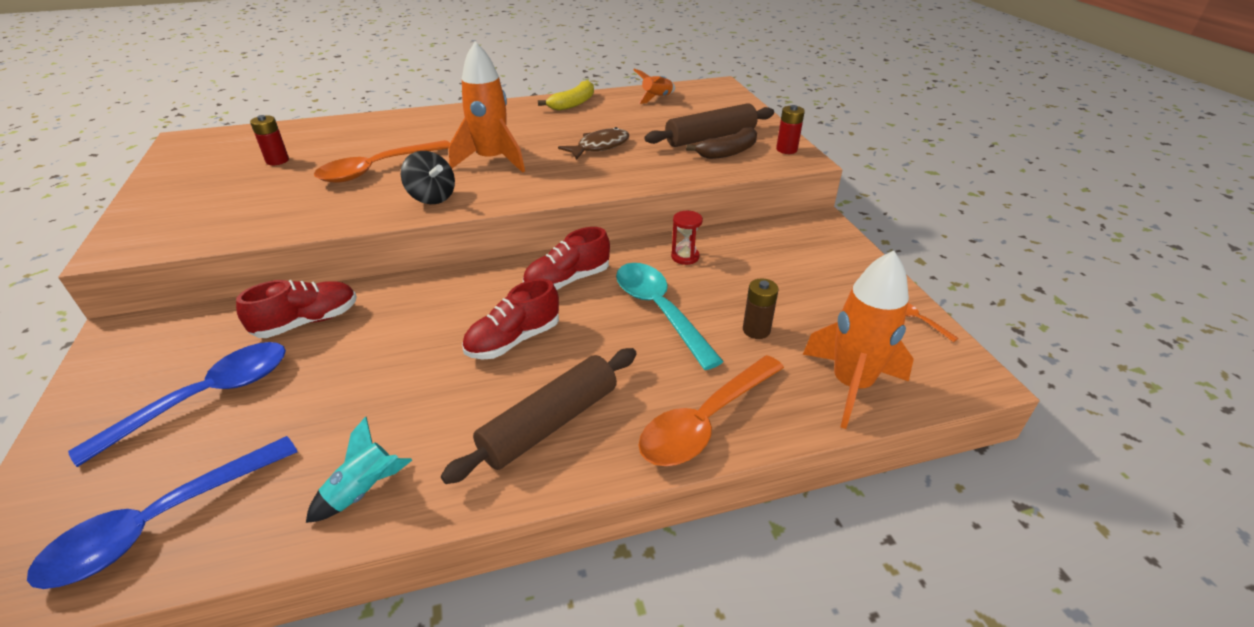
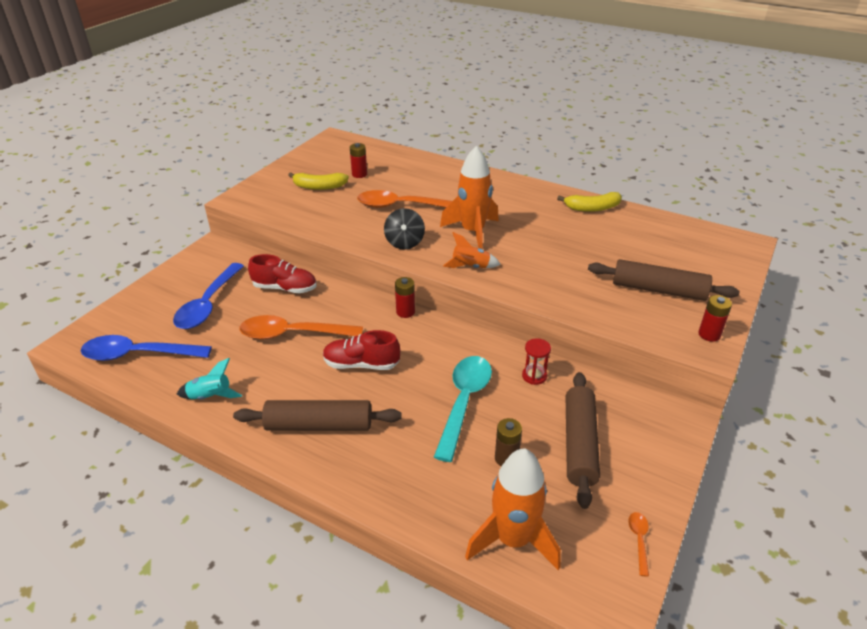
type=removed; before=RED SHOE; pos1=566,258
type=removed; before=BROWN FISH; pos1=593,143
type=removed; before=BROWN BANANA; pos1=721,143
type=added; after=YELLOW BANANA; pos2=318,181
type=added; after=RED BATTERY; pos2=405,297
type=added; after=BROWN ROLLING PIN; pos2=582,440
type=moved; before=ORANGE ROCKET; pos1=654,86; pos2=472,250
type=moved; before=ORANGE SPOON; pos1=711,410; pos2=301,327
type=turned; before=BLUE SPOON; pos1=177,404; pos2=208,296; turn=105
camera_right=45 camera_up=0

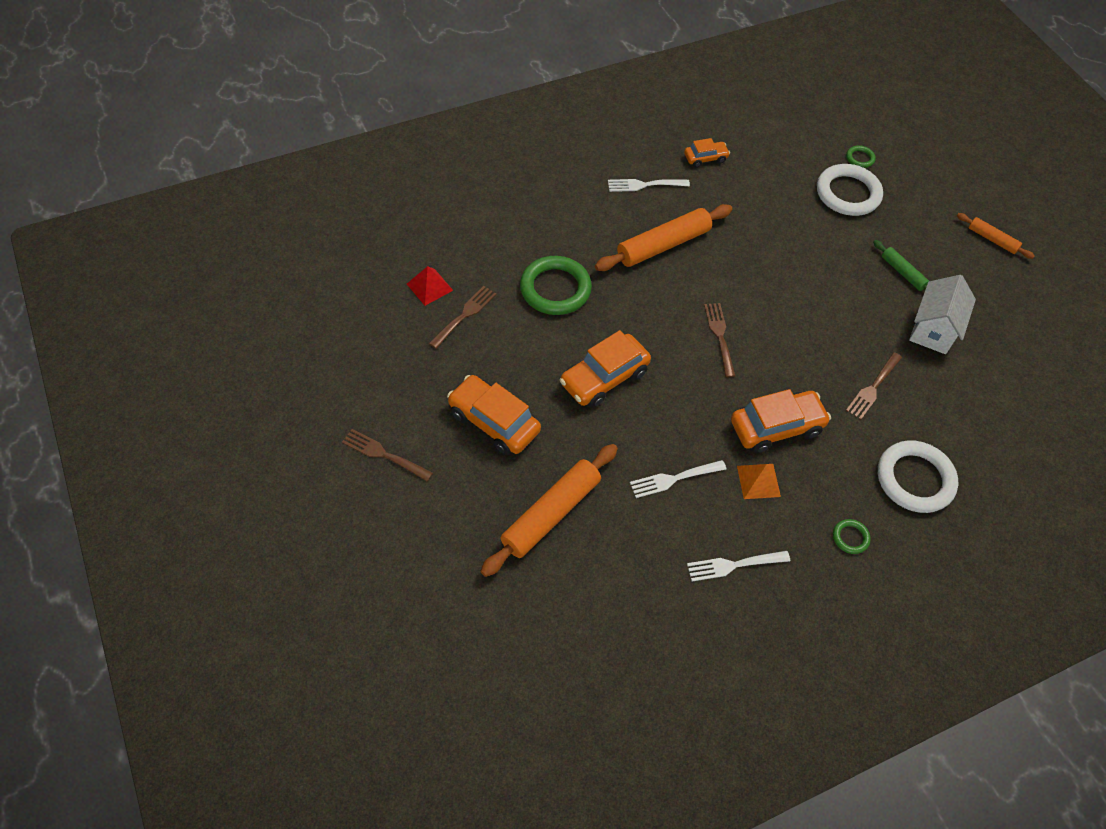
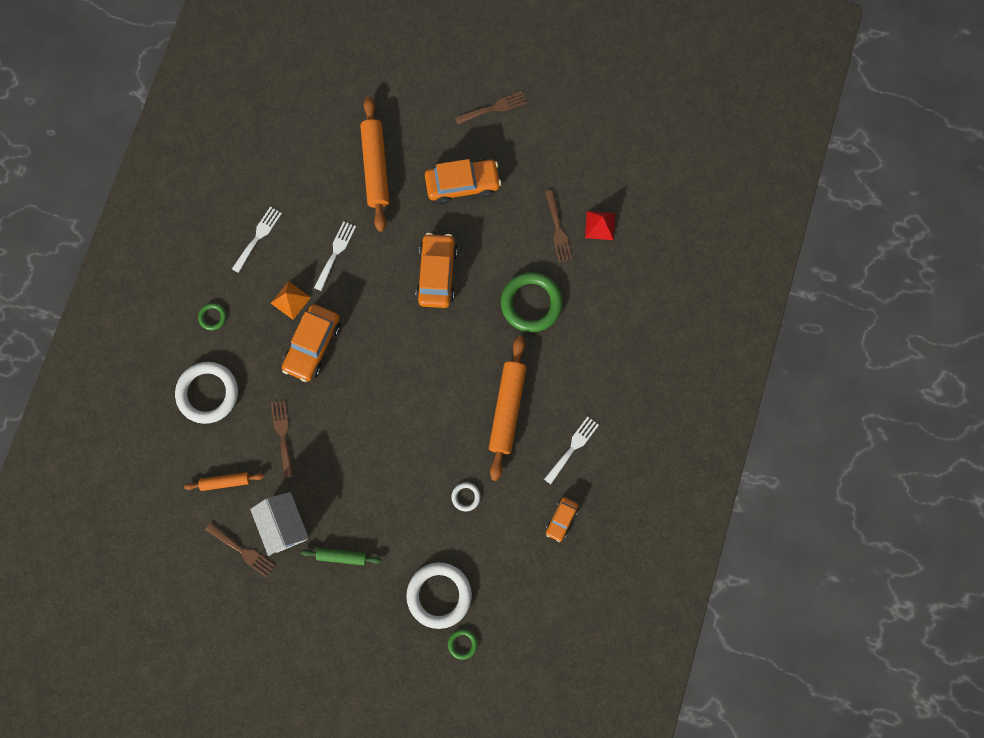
type=added; after=WHITE RING; pos2=465,497
type=moved; before=BROWN FORK; pos1=719,340; pos2=240,550
type=moved; before=ORANGE ROLLING PIN; pos1=996,236; pos2=224,481
camera_right=135 camera_up=20

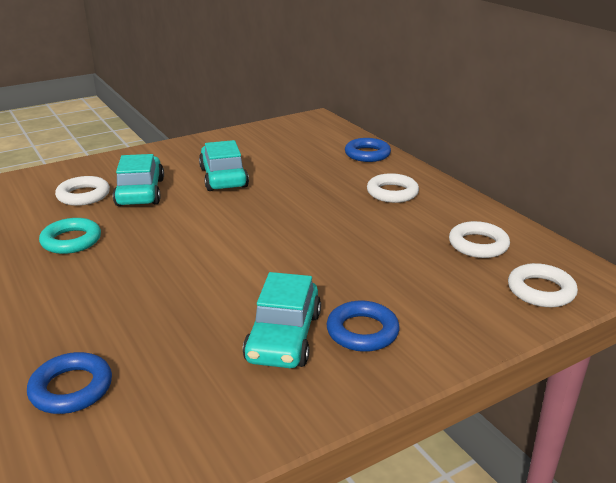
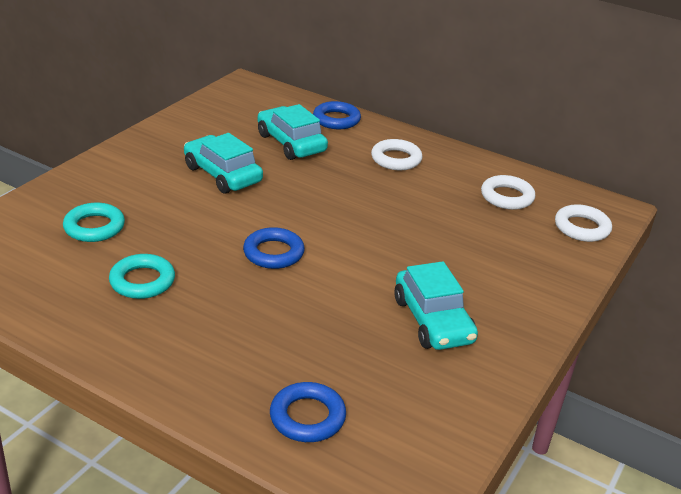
type=moved; before=TURQUOISE CAR; pos1=138,180; pos2=292,132
type=moved; before=BLUE RING; pos1=363,326; pos2=274,248
type=recoloured; before=WHITE RING; after=TURQUOISE RING; pos1=82,191; pos2=94,222
camera_right=-30 camera_up=5

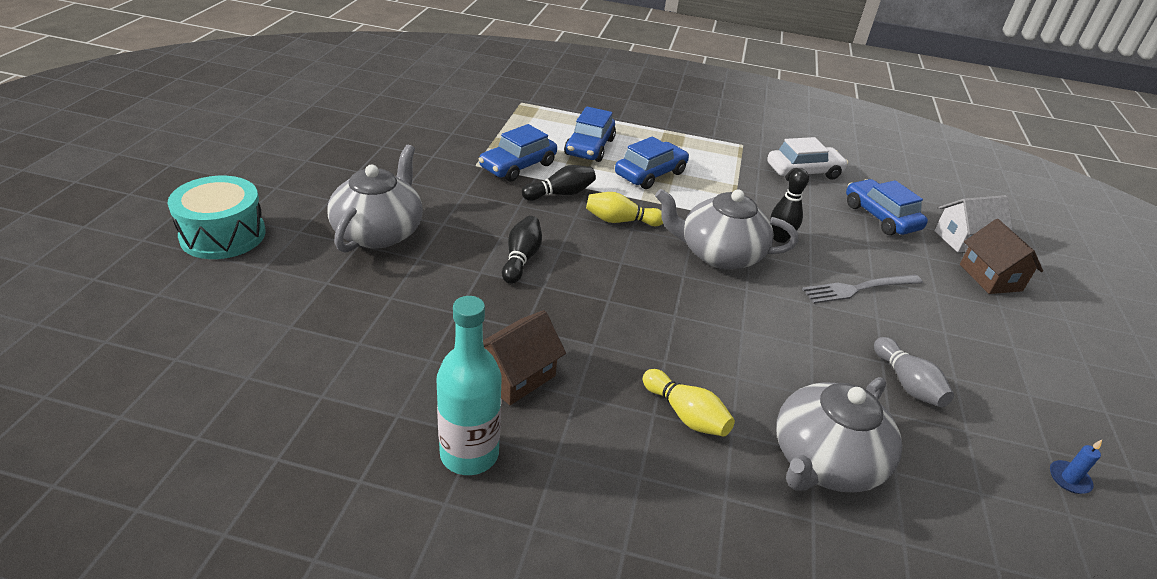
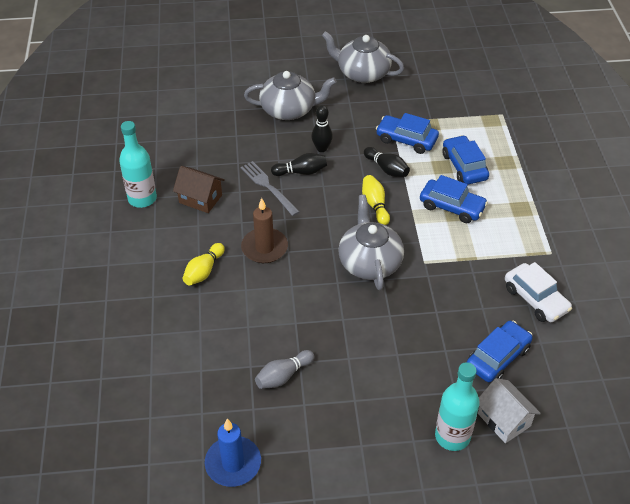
type=removed; before=TURQUOISE DRUM; pos1=216,217
type=added; after=BROWN CANDLE; pos2=264,230
type=moved; before=BLACK BOWLING PIN; pos1=790,205; pos2=322,128
type=moved; before=GREY TEAPOT; pos1=839,434; pos2=363,57
type=moved; before=GREY FORK; pos1=862,289; pos2=270,188
type=replaced; before=BROWN HOUSE; after=TURQUOISE BOTTLE; pos1=1001,256; pos2=457,406
type=turned; before=BLUE CAR; pos1=590,134; pos2=465,159; turn=75
type=resized; before=BLUE CANDLE; pos1=1076,467; pos2=233,453; scale=2.12
camera_right=75 camera_up=10

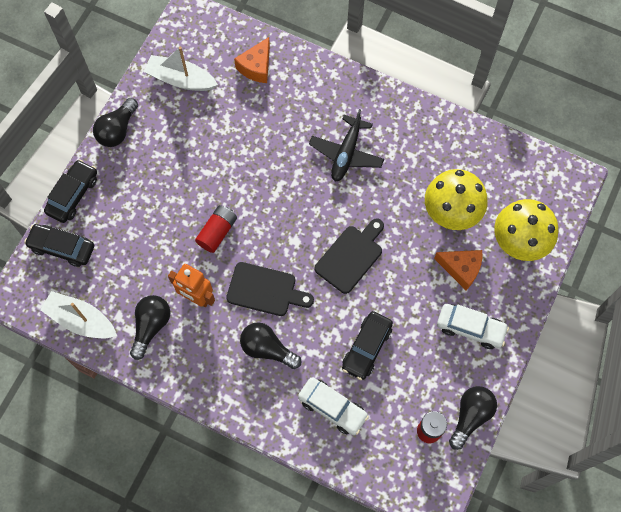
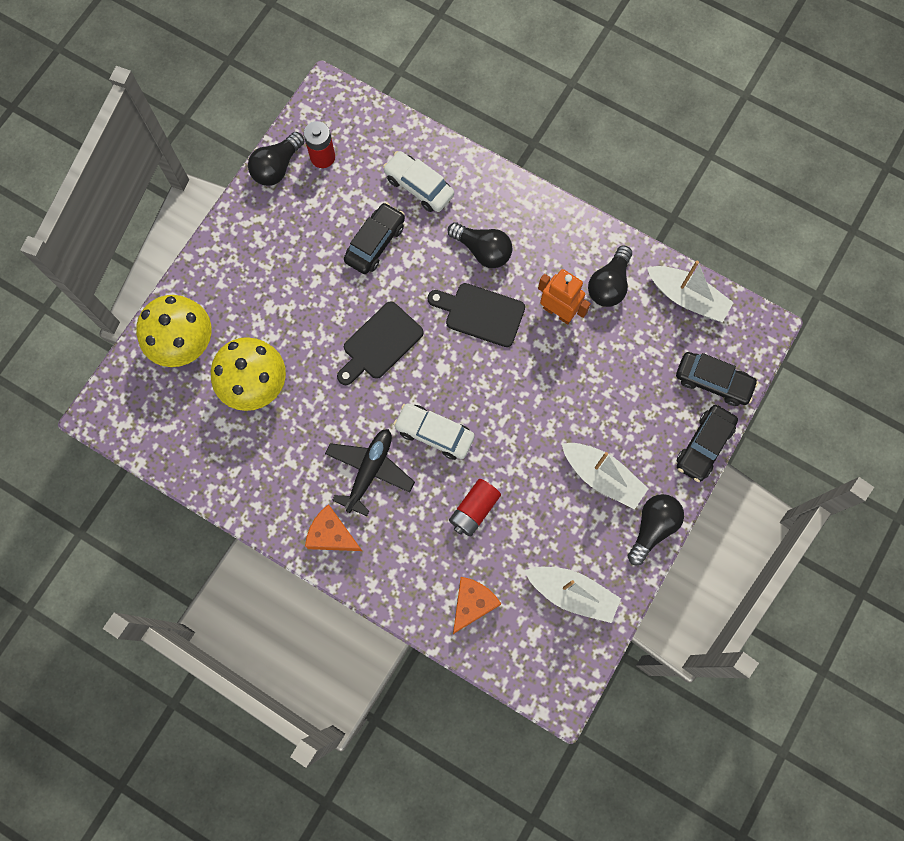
type=added; after=WHITE BOAT; pos2=605,476
type=moved; before=RED BATTERY; pos1=216,229; pos2=475,507
type=moved; before=ORANGE CHEESE; pos1=458,270; pos2=333,527
type=moved; before=WHITE CAR; pos1=473,326; pos2=434,431
camera_right=-175 camera_up=5

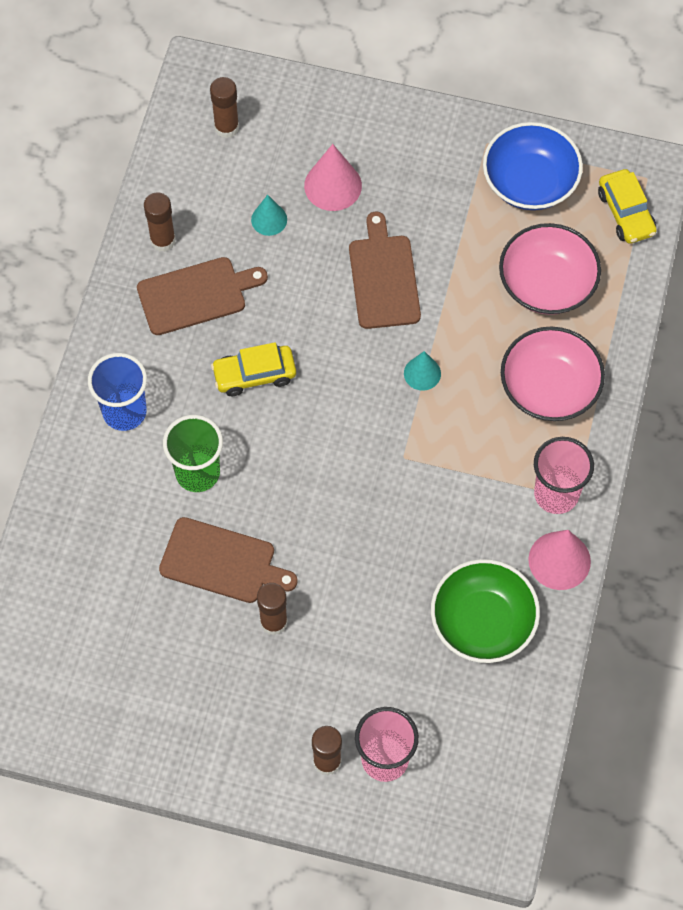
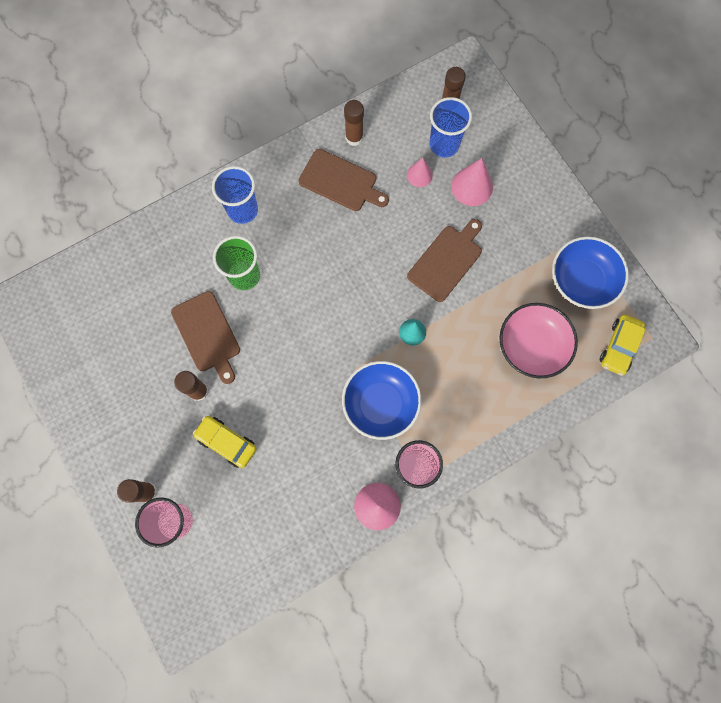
type=removed; before=GREEN BOWL; pos1=485,611
type=removed; before=PINK BOWL; pos1=553,374
type=added; after=BLUE BOWL; pos2=381,400
type=added; after=BLUE CUP; pos2=450,127
type=moved; before=YELLOW CAR; pos1=253,369; pos2=225,442
type=recoloured; before=TURQUOISE CONE; after=PINK CONE; pos1=269,215; pos2=420,172
camera_right=45 camera_up=10

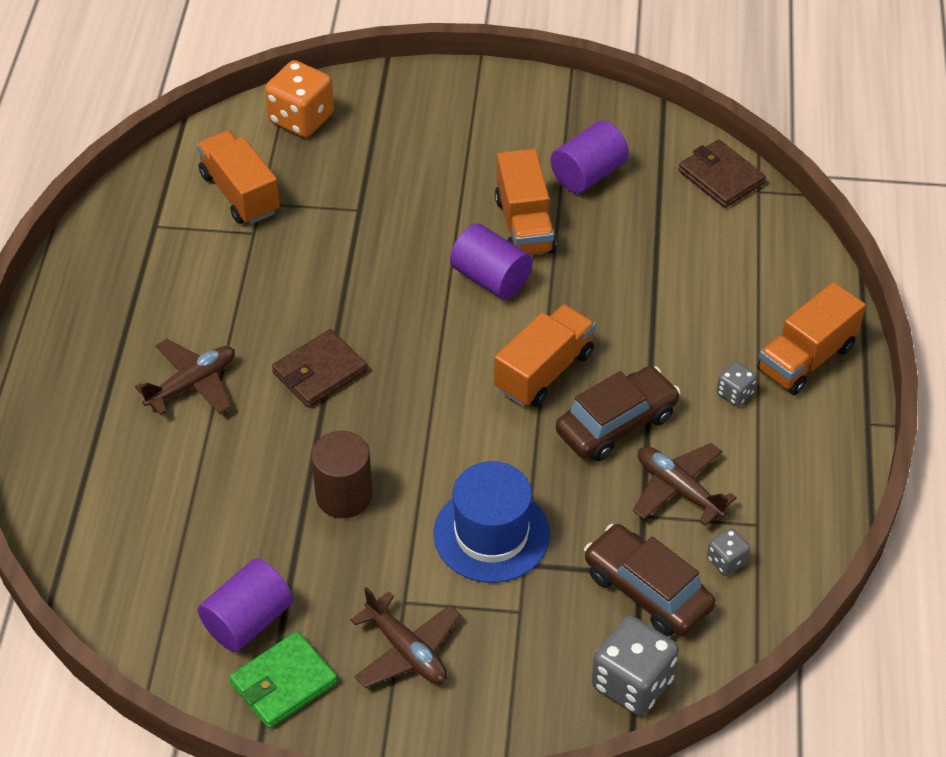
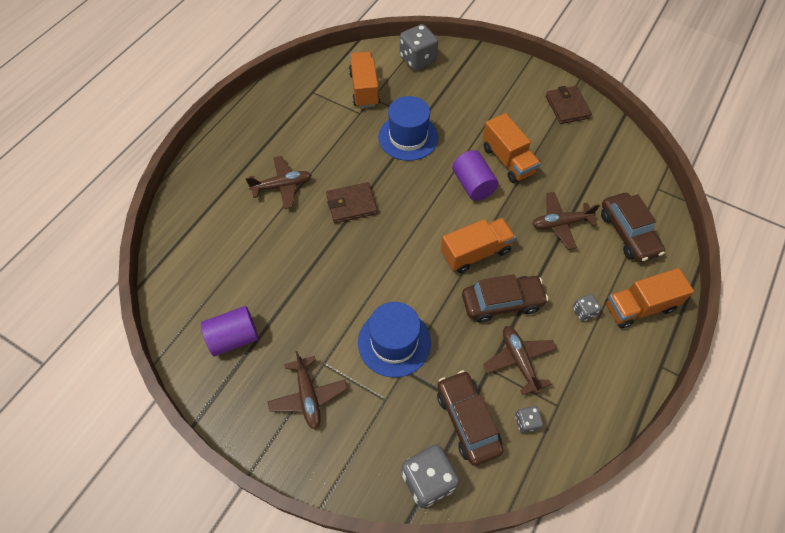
type=removed; before=GREEN WALLET; pos1=283,680
type=removed; before=BROWN CYLINDER; pos1=341,474
type=removed; before=PURPLE CYLINDER; pos1=590,157
type=added; after=BLUE HAT; pos2=408,128
type=added; after=BROWN PLANE; pos2=566,221
type=added; after=BROWN CAR; pos2=633,227
type=moved; before=BROWN WALLET; pos1=722,173; pos2=569,105
type=recoloured; before=ORANGE DICE; after=GREY DICE; pos1=299,99; pos2=419,47
type=turned; before=ORANGE TRUCK; pos1=525,202; pos2=511,148; turn=-45
camera_right=25 camera_up=10

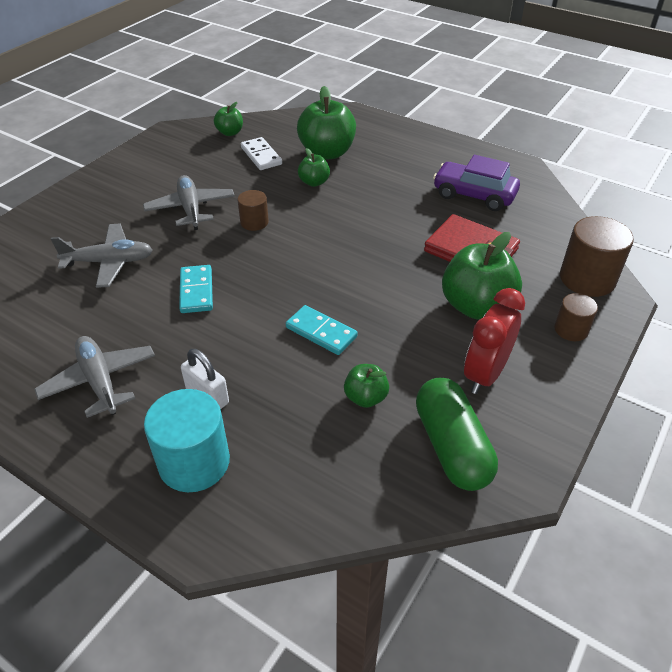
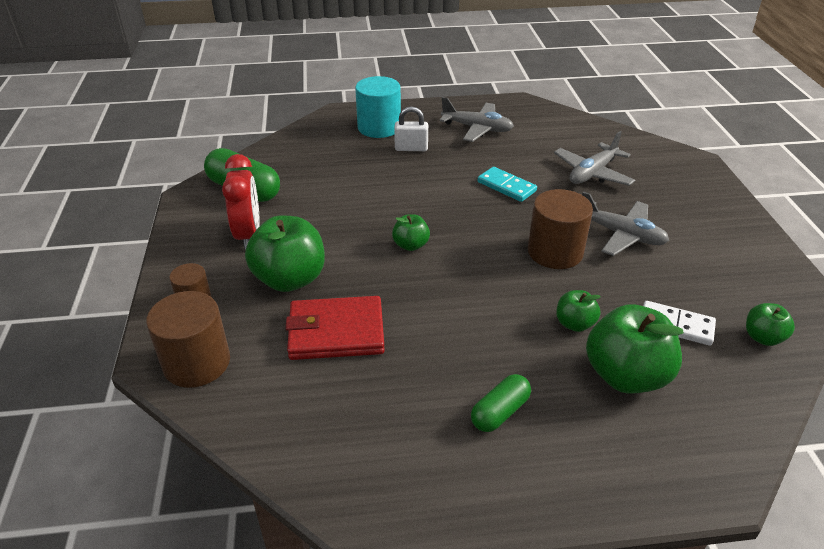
type=removed; before=TURQUOISE DOMINO; pos1=322,330
type=removed; before=PURPLE CAR; pos1=476,183
type=added; after=GREEN CAPSULE; pos2=501,403
type=moved; before=GREEN APPLE; pos1=366,386; pos2=411,232
type=resized; before=BROWN CYLINDER; pos1=253,210; pos2=560,229; scale=1.77
camera_right=140 camera_up=-5

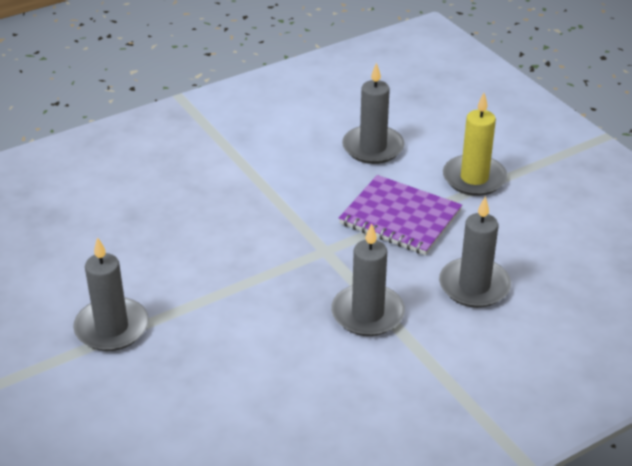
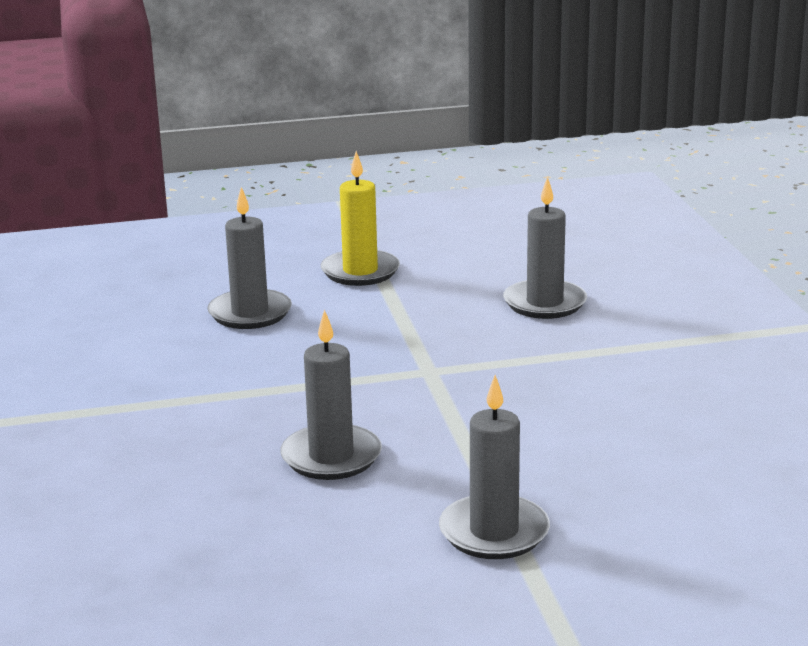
type=removed; before=PURPLE NOTEBOOK; pos1=400,215
type=moved; before=GREY CANDLE; pos1=368,279; pos2=331,394
camera_right=-70 camera_up=-15

